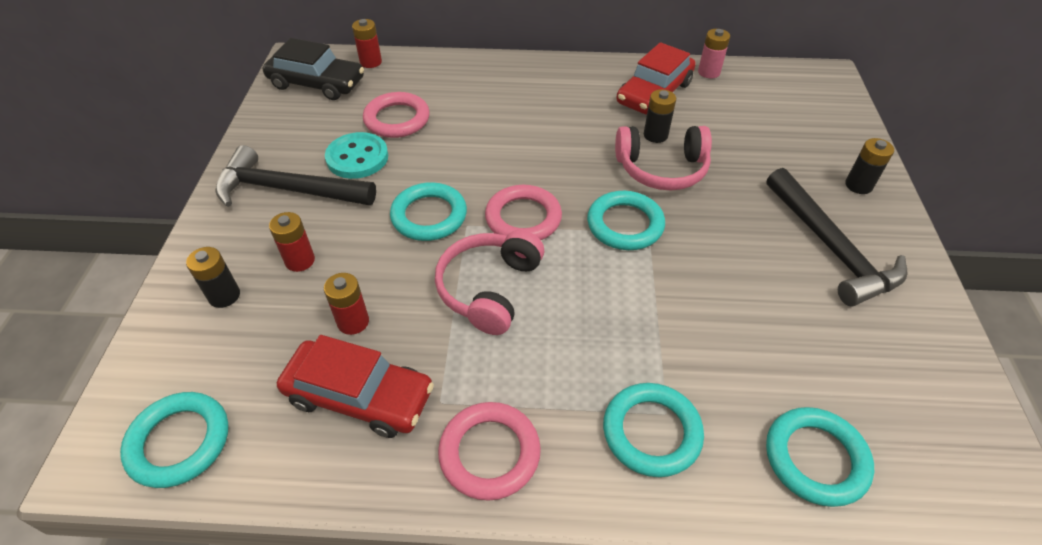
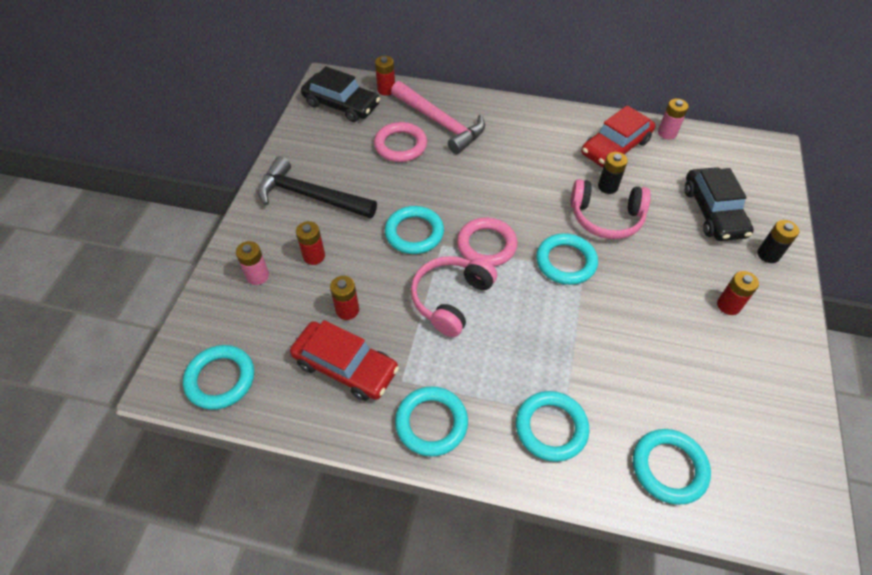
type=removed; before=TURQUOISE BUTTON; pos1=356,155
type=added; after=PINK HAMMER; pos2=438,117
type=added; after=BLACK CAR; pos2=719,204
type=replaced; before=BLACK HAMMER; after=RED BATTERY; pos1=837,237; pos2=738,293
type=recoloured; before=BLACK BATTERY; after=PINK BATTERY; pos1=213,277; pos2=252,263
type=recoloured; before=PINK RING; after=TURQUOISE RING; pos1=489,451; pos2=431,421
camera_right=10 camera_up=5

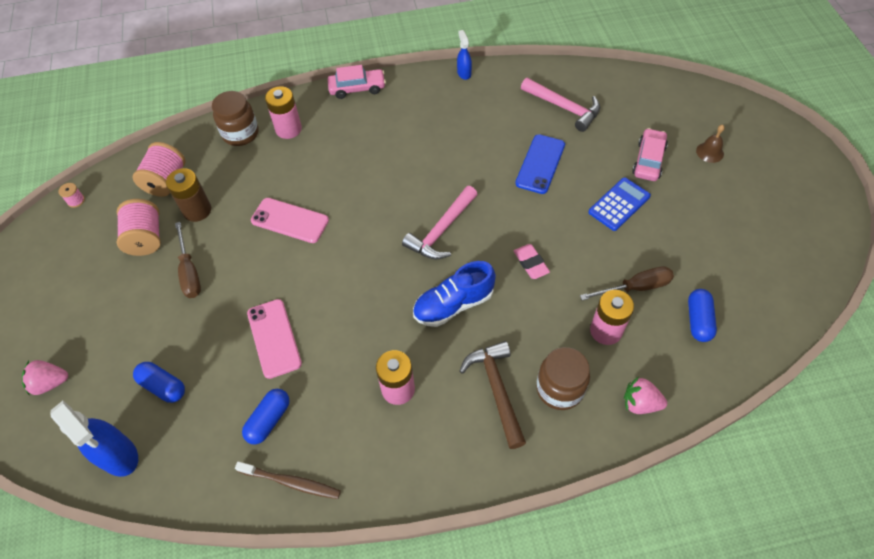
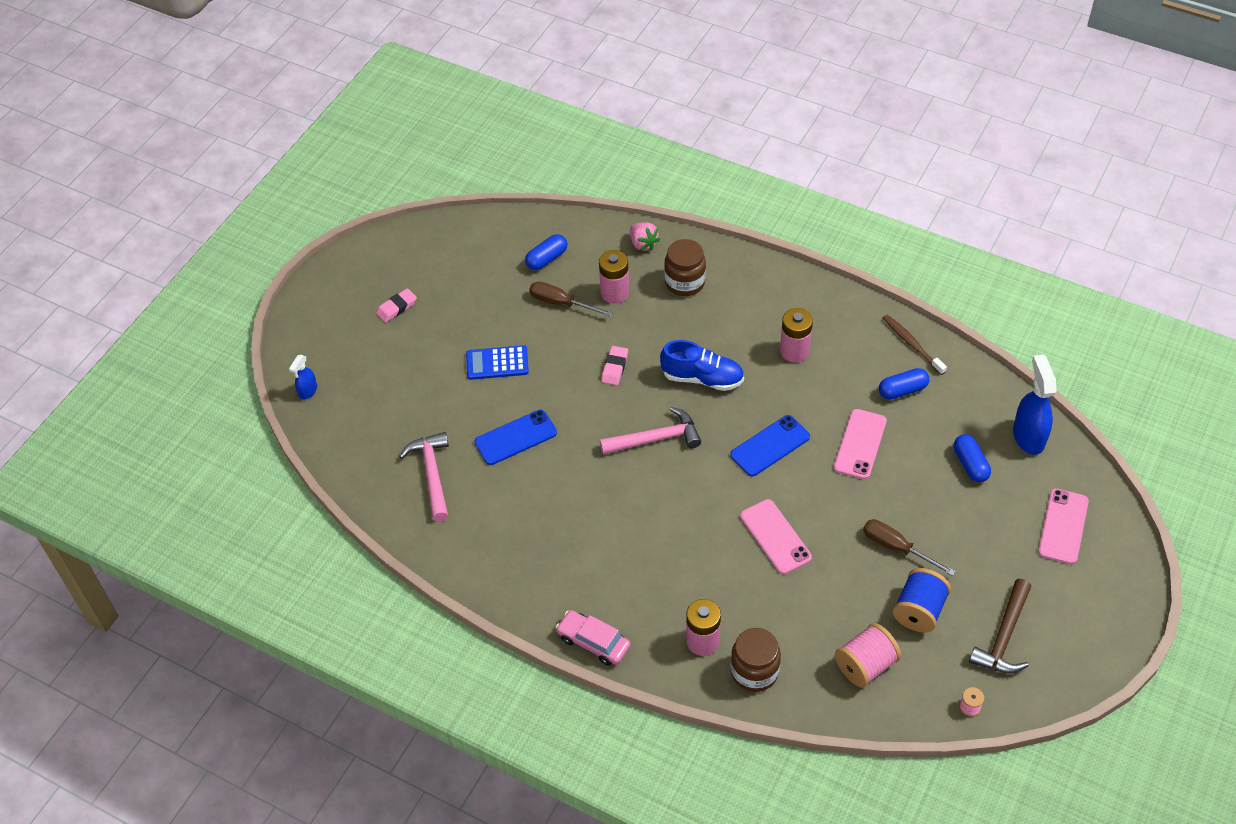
type=removed; before=BROWN BATTERY; pos1=188,195
type=removed; before=PINK CAR; pos1=650,154
type=removed; before=BROWN BELL; pos1=710,144
type=added; after=PINK ERASER; pos2=396,305
type=added; after=BLUE PHONE; pos2=770,445
type=moved; before=BLUE SPRAY BOTTLE; pos1=464,55; pos2=303,377
type=moved; before=BROWN HAMMER; pos1=492,395; pos2=1000,626
type=replaced; before=PINK STRAWBERRY; after=PINK PHONE; pos1=45,378; pos2=1063,526
type=recoloured; before=PINK SPOOL; after=BLUE SPOOL; pos1=139,227; pos2=922,600
type=turned; before=BROWN SCREWDRIVER; pos1=188,260; pos2=909,547; turn=-75
camera_right=-140 camera_up=-5

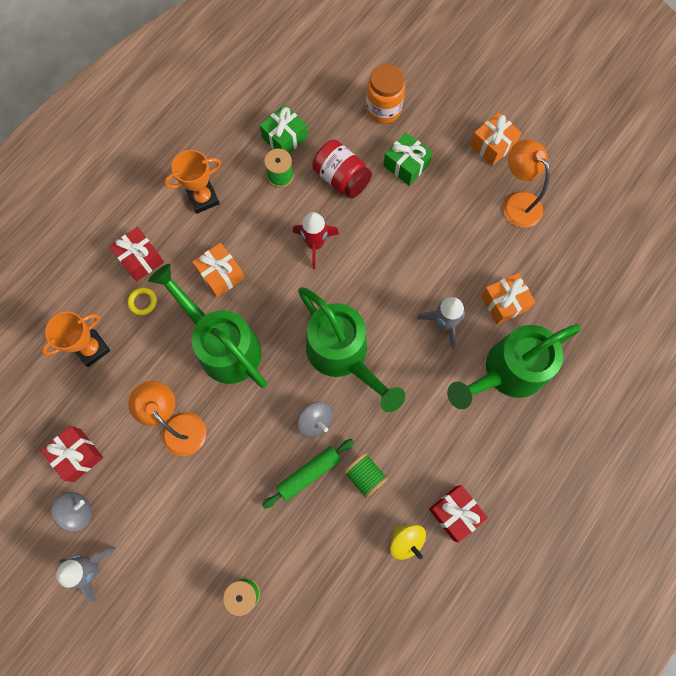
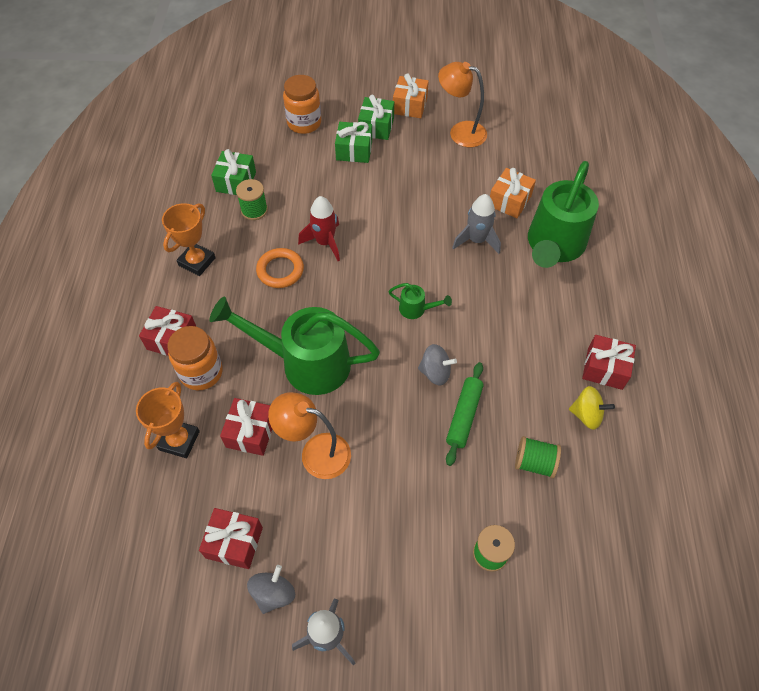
type=removed; before=ORANGE GIFT; pos1=218,270
type=removed; before=RED JAR; pos1=342,169
type=added; after=RED GIFT; pos2=246,427
type=added; after=ORANGE RING; pos2=280,268
type=added; after=GREEN GIFT; pos2=376,117
type=moved; before=GREEN SPOOL; pos1=366,475; pos2=538,457
type=replaced; before=YELLOW RING; after=ORANGE JAR; pos1=142,301; pos2=195,358
type=resized; before=GREEN WATERING CAN; pos1=351,350; pos2=420,301; scale=0.41
camera_right=-35 camera_up=-15

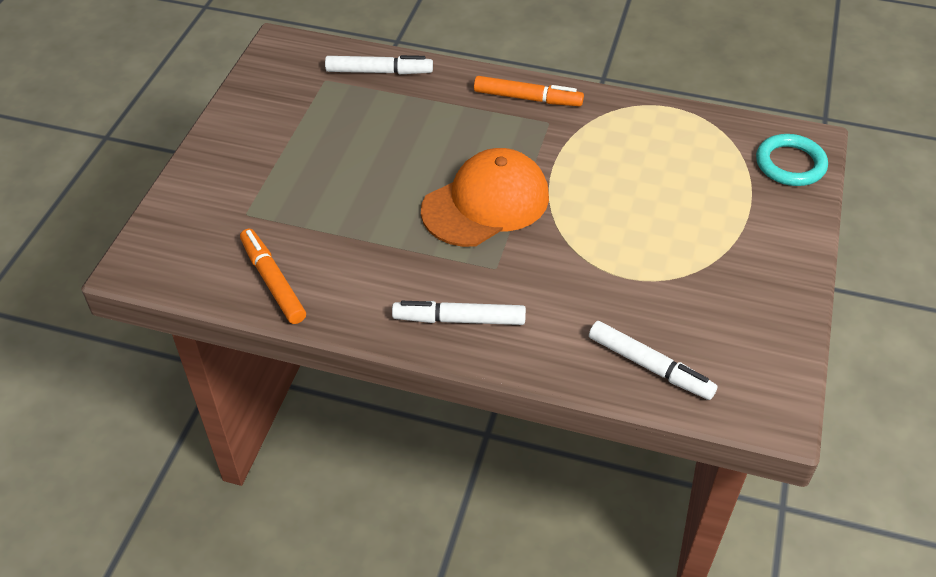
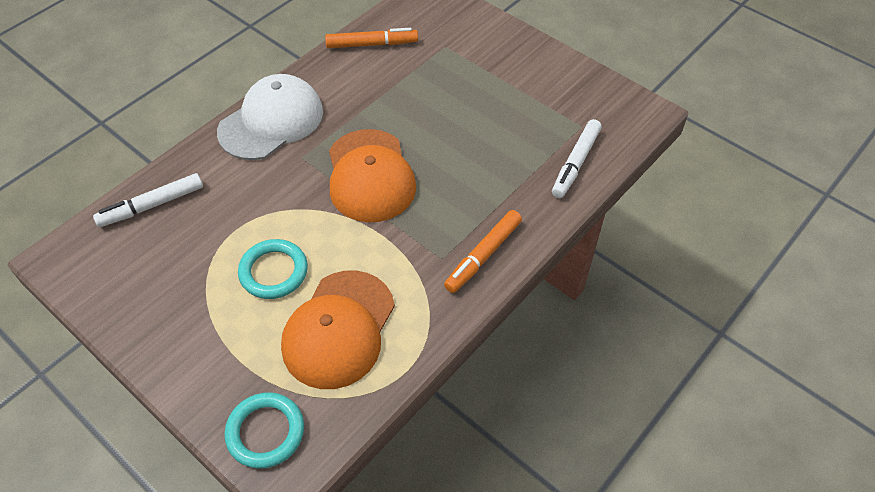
type=added; after=TURQUOISE RING; pos2=273,269
type=added; after=ORANGE CAP; pos2=338,329
type=replaced; before=WHITE MARKER; after=WHITE CAP; pos1=459,313; pos2=270,117
camera_right=115 camera_up=5

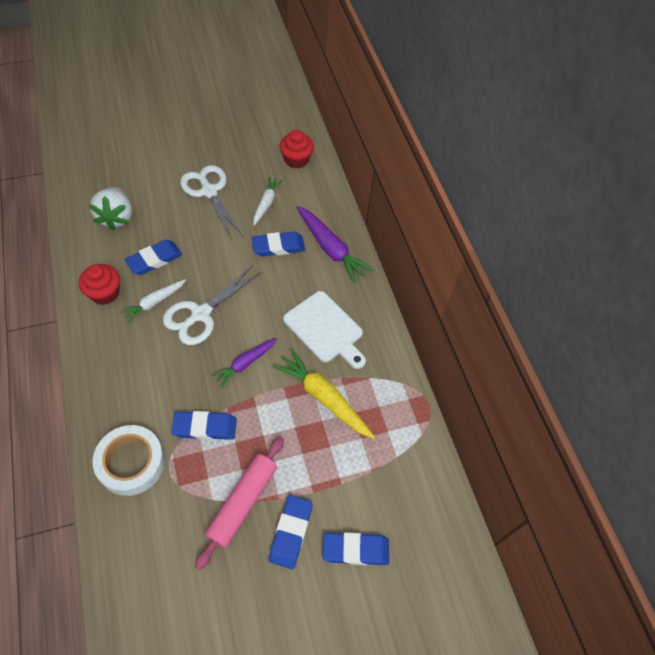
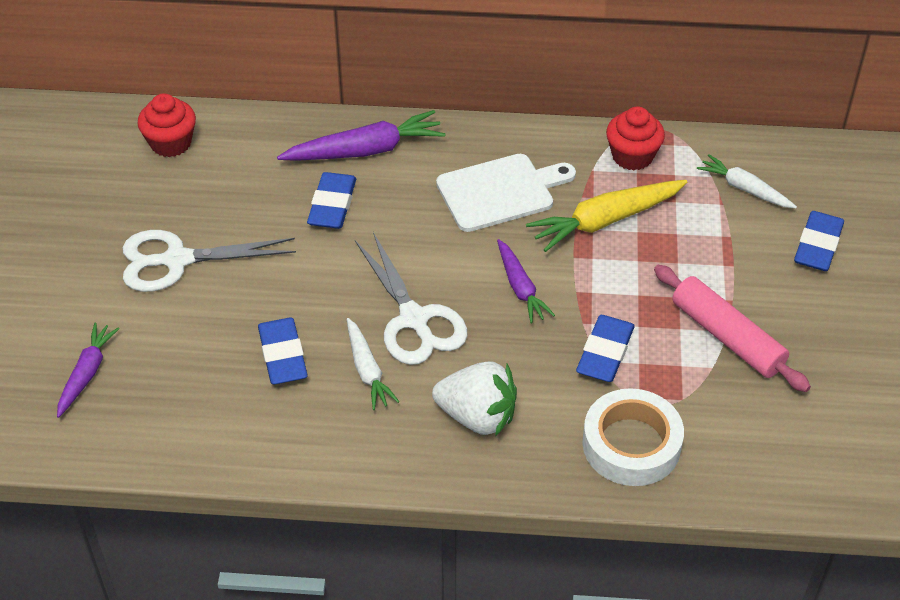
type=removed; before=BLUE ERASER; pos1=291,532
type=added; after=PURPLE CARROT; pos2=88,370
type=moved; before=RED CUPCAKE; pos1=99,284; pos2=635,138
type=moved; before=WHITE STRAWBERRY; pos1=110,209; pos2=474,399
type=moved; before=WHITE CARROT; pos1=268,201; pos2=747,181
camera_right=-65 camera_up=-10

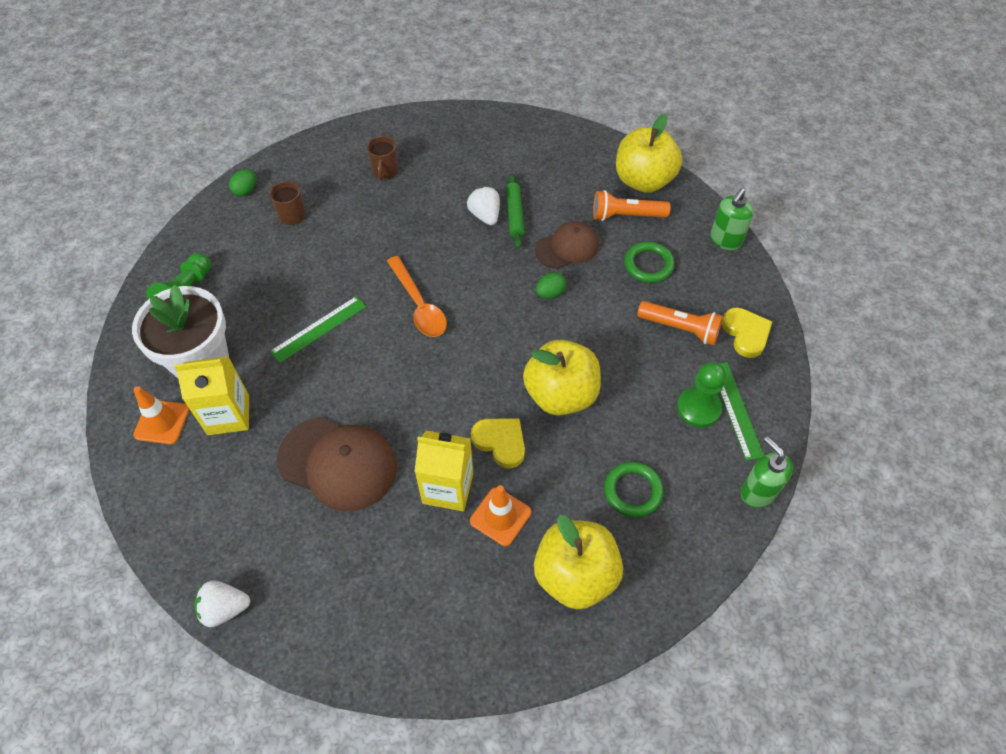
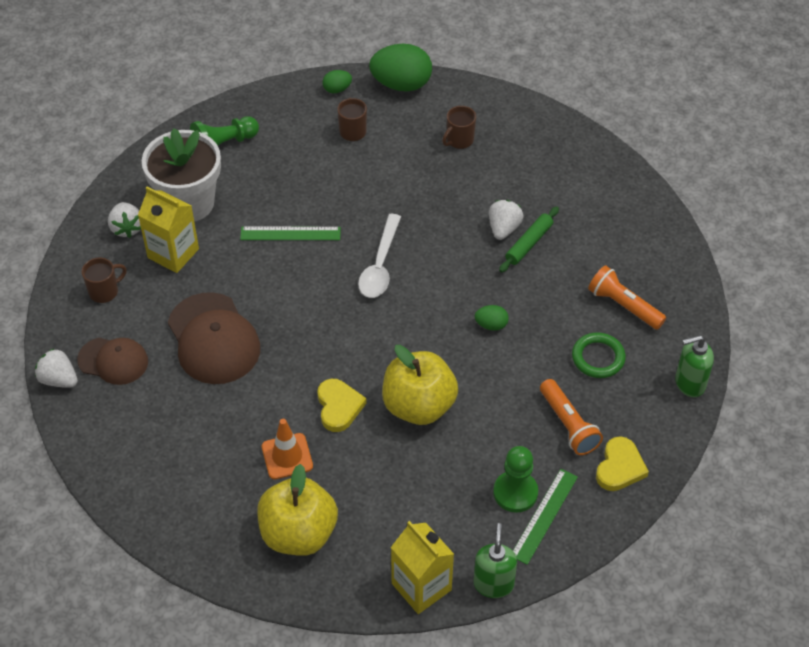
type=removed; before=GREEN RING; pos1=634,489
type=removed; before=YELLOW APPLE; pos1=649,153
type=added; after=BROWN MUG; pos2=104,280
type=added; after=GREEN EGG; pos2=400,67
type=moved; before=YELLOW CARTON; pos1=443,471; pos2=422,567
type=moved; before=BROWN CAP; pos1=567,245; pos2=112,361
type=replaced; before=ORANGE TRAFFIC CONE; after=WHITE STRAWBERRY; pos1=161,415; pos2=124,220
type=recoloured; before=ORANGE SPOON; after=WHITE SPOON; pos1=417,296; pos2=379,256
camera_right=40 camera_up=-5

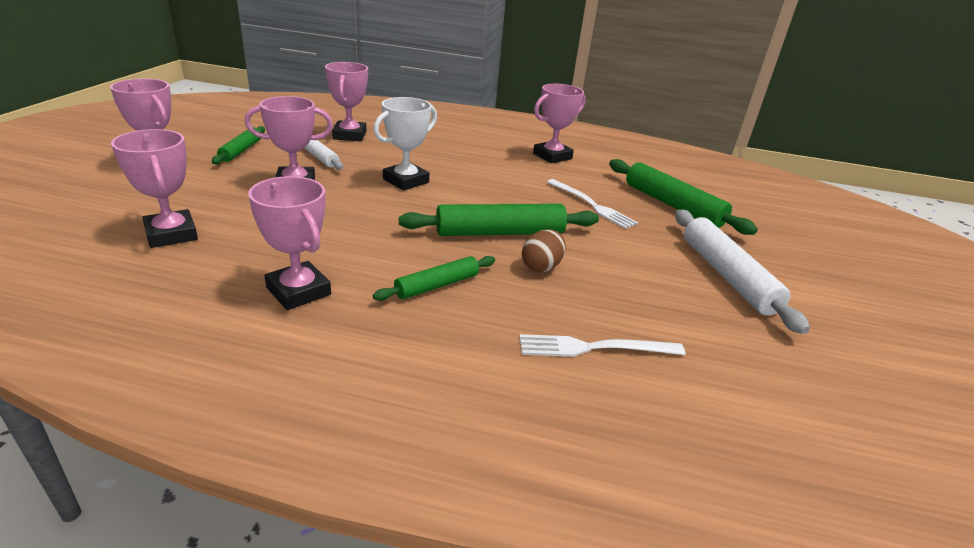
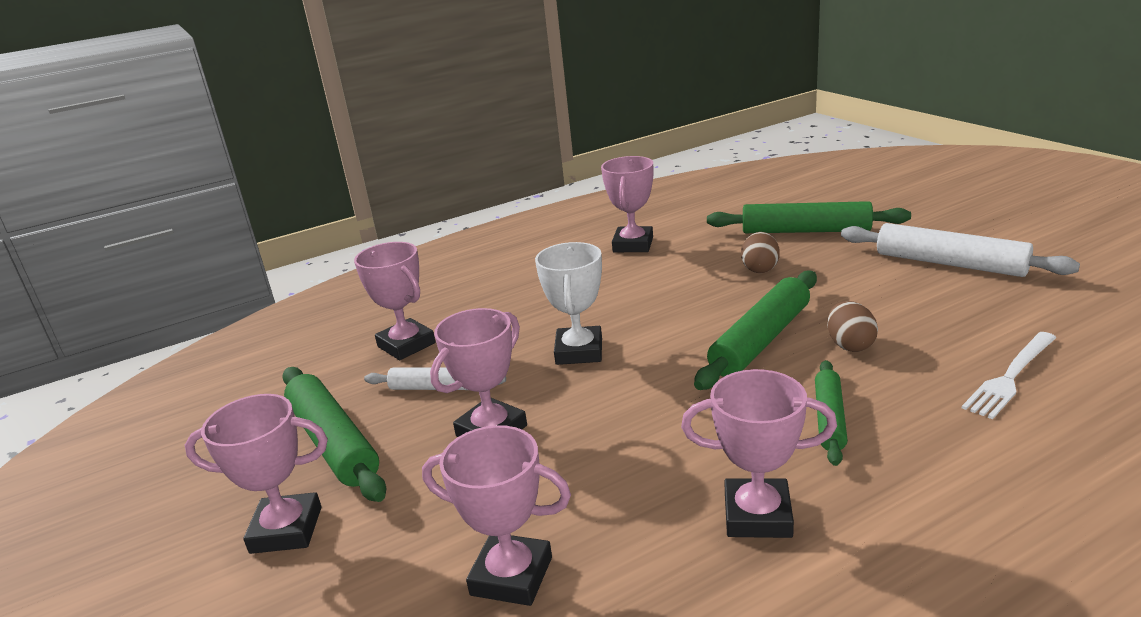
type=replaced; before=WHITE FORK; after=BROWN EGG; pos1=592,204; pos2=760,252
type=resized; before=GREEN ROLLING PIN; pos1=238,145; pos2=334,434; scale=1.7
camera_right=-35 camera_up=-5

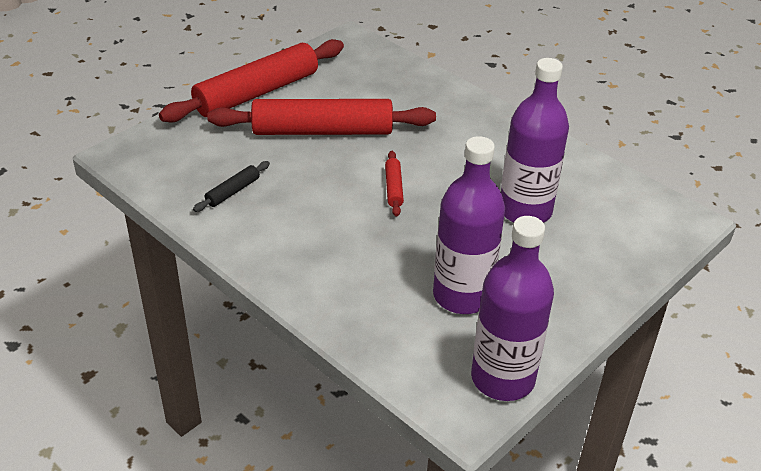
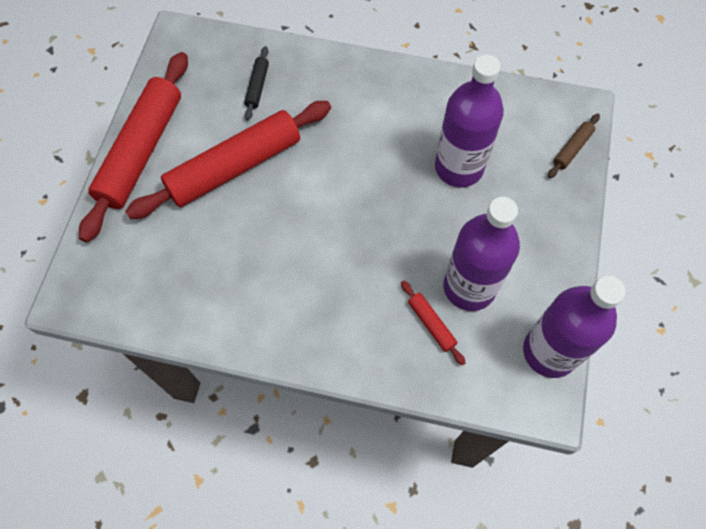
type=added; after=BROWN ROLLING PIN; pos2=574,145
type=moved; before=BLACK ROLLING PIN; pos1=231,186; pos2=256,83
type=moved; before=RED ROLLING PIN; pos1=394,183; pos2=433,323
camera_right=-30 camera_up=25

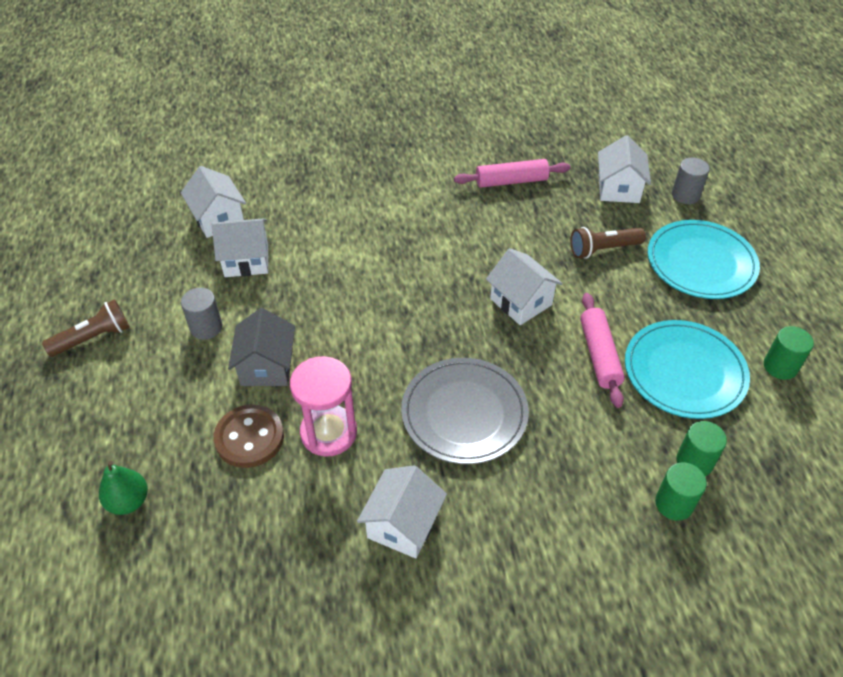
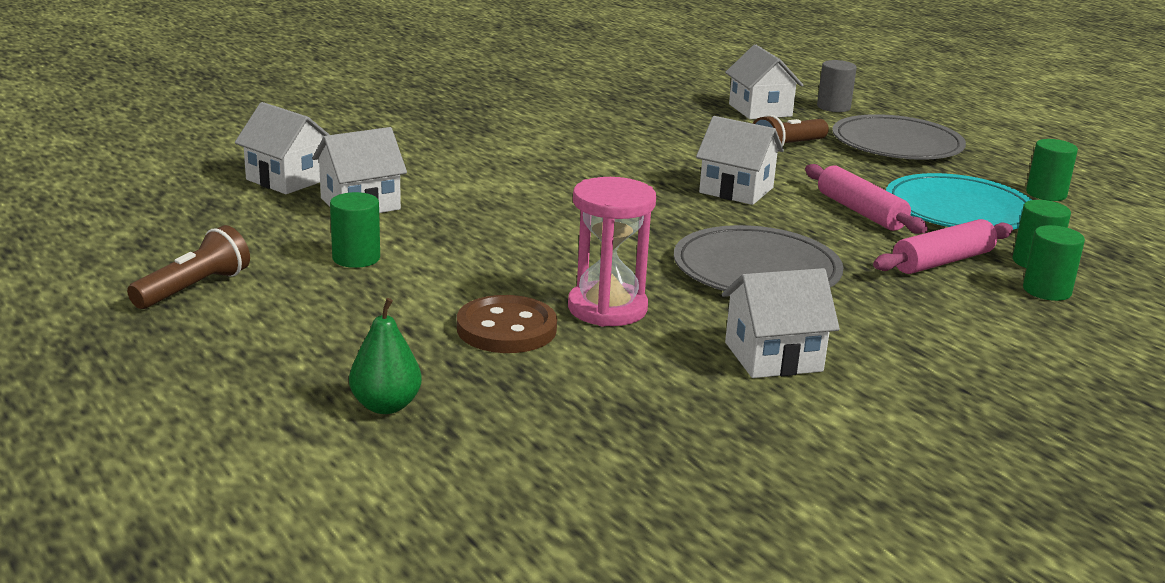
type=removed; before=GREY HOUSE; pos1=261,347
type=moved; before=PINK ROLLING PIN; pos1=512,173; pos2=943,246
type=recoloured; before=GREY CYLINDER; after=GREEN CYLINDER; pos1=201,314; pos2=355,230
type=recoloured; before=TURQUOISE PLATE; after=GREY PLATE; pos1=704,259; pos2=899,137
type=turned; before=WHITE HOUSE; pos1=402,512; pos2=781,323; turn=75
camera_right=-25 camera_up=-25

